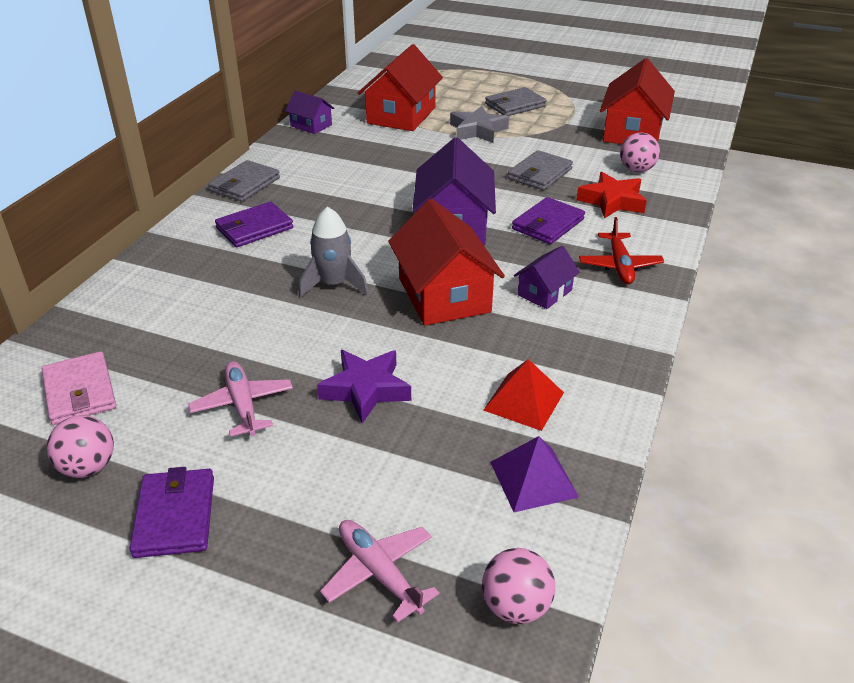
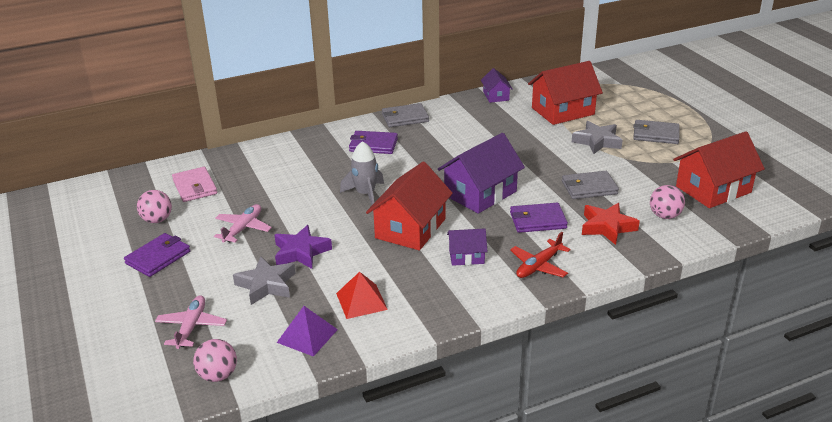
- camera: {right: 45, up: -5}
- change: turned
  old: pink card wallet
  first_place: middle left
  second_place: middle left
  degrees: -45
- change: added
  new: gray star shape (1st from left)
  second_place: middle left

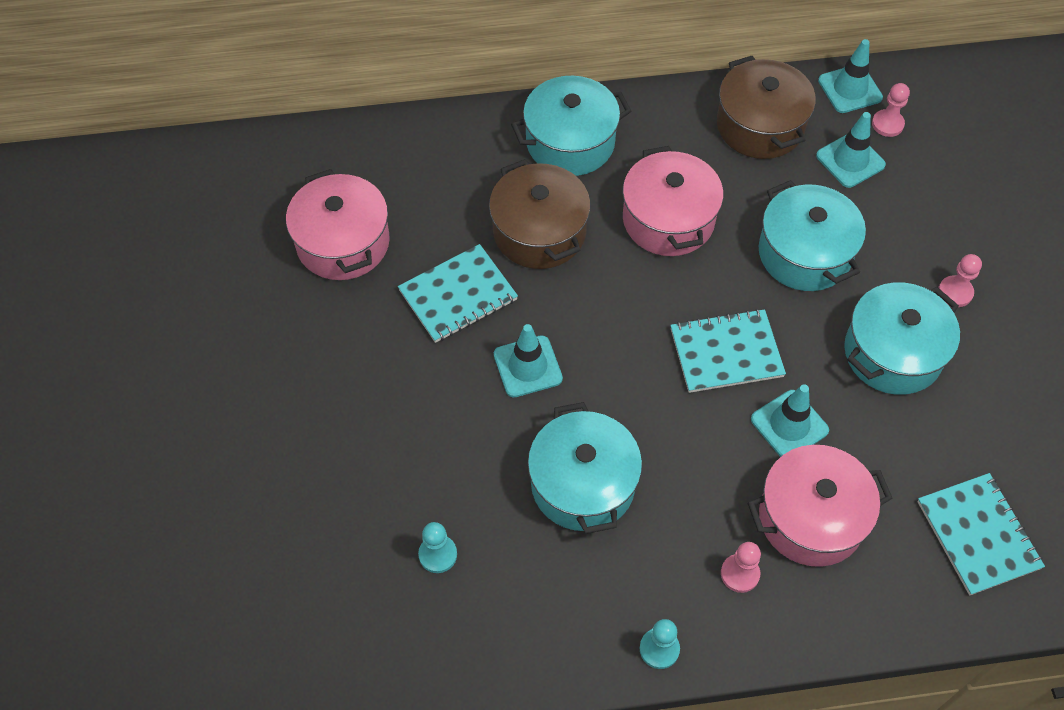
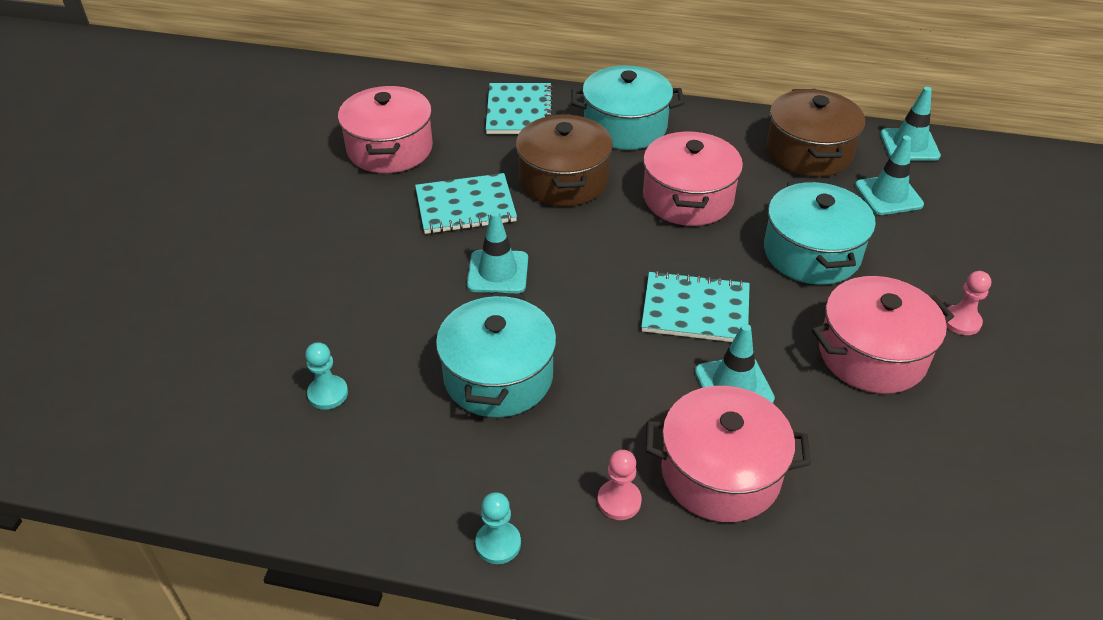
- camera: {right: 20, up: -15}
- change: moved
  old: teal notebook (3rd from left in the first image)
  new: teal notebook (2nd from left)
  first_place: bottom right
  second_place: top centre
- change: recoloured
  old: teal pot (4th from left)
  new: pink pot (4th from left)
  first_place: middle right
  second_place: middle right
- change: removed
  old: pink game pawn (2nd from left)
  first_place: top right

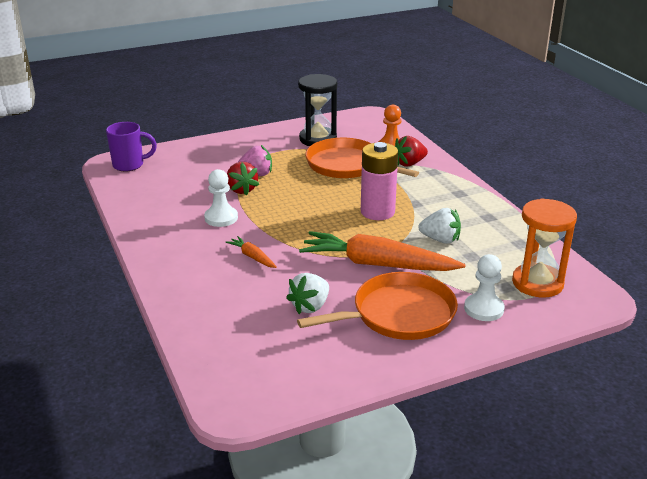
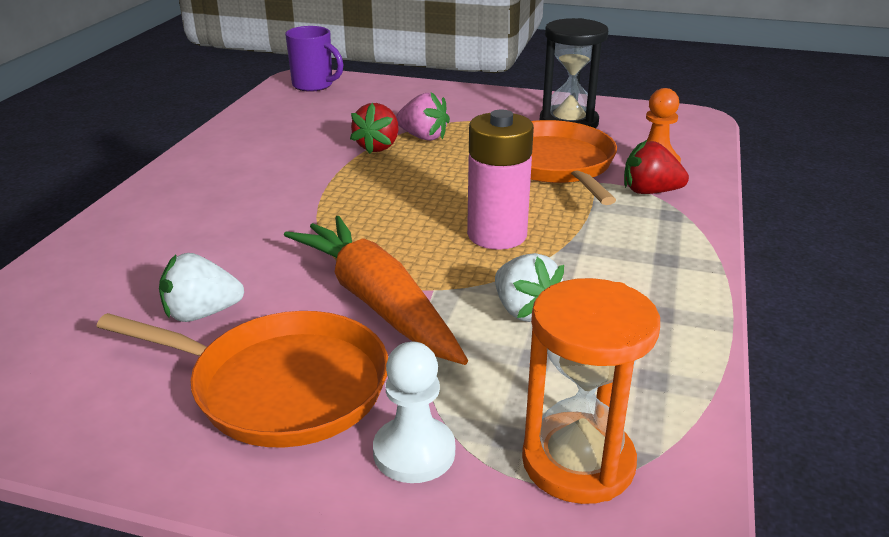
- camera: {right: 40, up: 0}
- change: removed
  old: pure white game pawn (1st from left)
  first_place: centre
- change: removed
  old: orange carrot (1st from left)
  first_place: centre

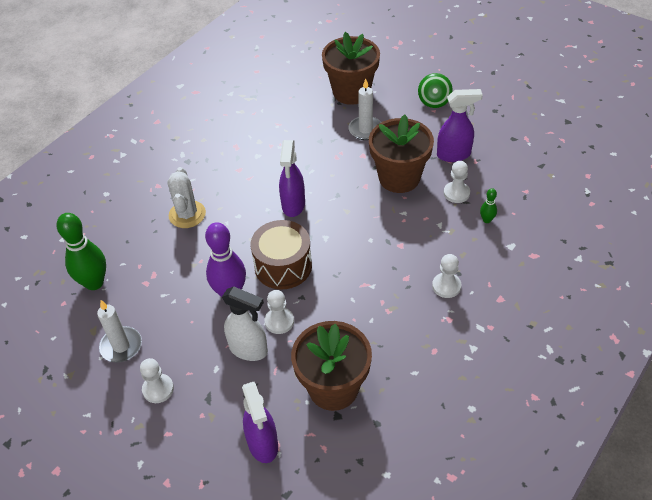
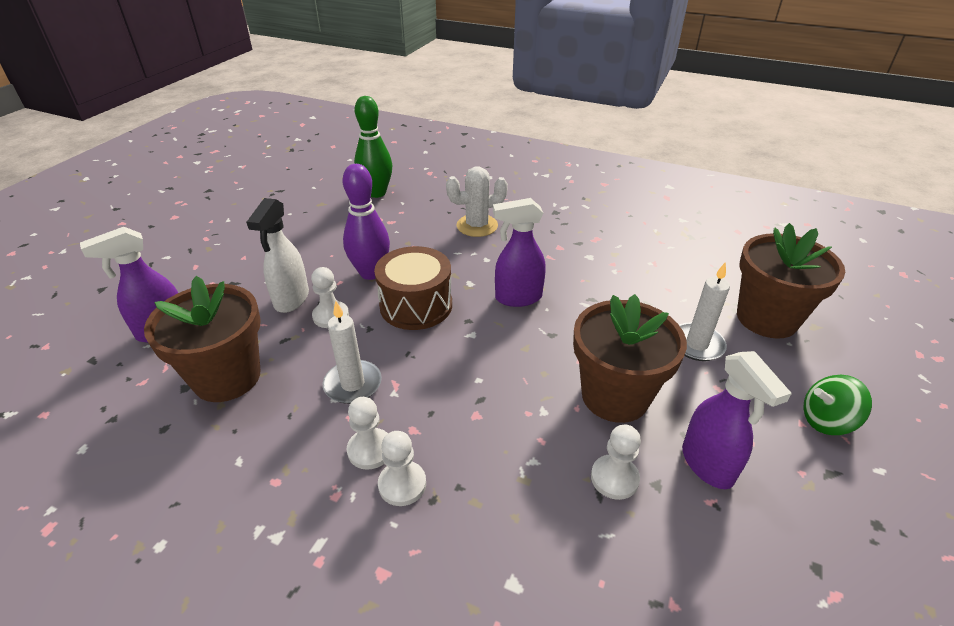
- camera: {right: 75, up: -10}
- change: moved
  old: pure white candle (1st from left)
  first_place: middle left
  second_place: centre
- change: moved
  old: pure white game pawn (1st from left in the first image)
  new: pure white game pawn (2nd from left)
  first_place: bottom left
  second_place: bottom centre
- change: removed
  old: leaf-green skittle (2nd from left)
  first_place: middle right

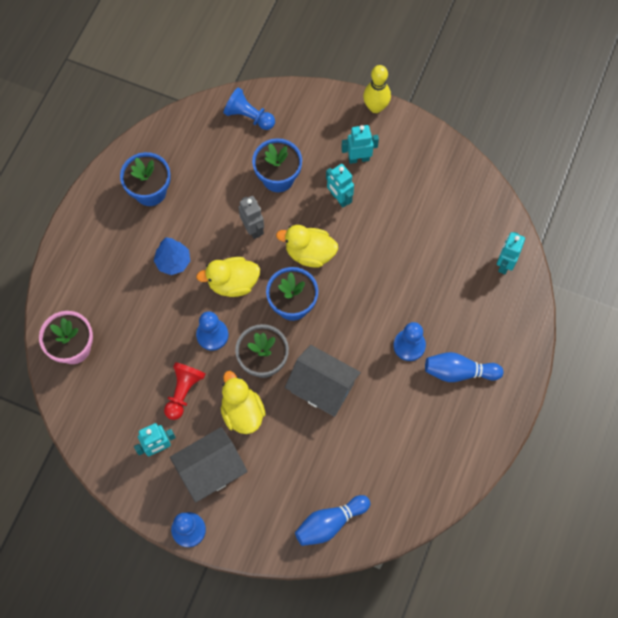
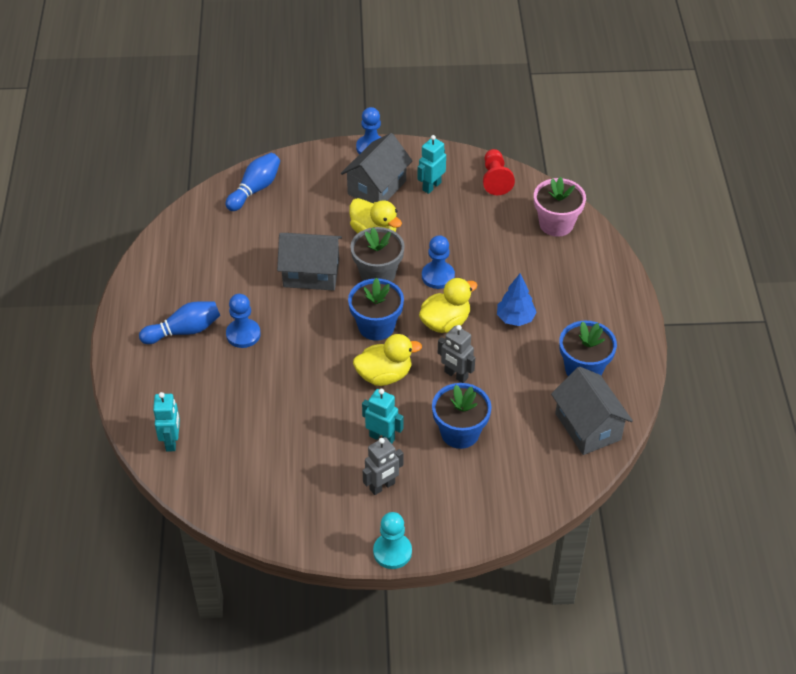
- camera: {right: 155, up: -20}
- change: recoloured
  old: teal robot (3rd from left)
  new: gray robot (1st from left)
  first_place: top centre
  second_place: bottom centre
- change: replaced
  old: golden skittle
  new: teal game pawn
  first_place: top centre
  second_place: bottom centre
- change: moved
  old: crimson game pawn
  first_place: middle left
  second_place: top centre
- change: added
  new: gray house (3rd from left)
  second_place: middle right
- change: removed
  old: royal blue game pawn (3rd from left)
  first_place: top centre

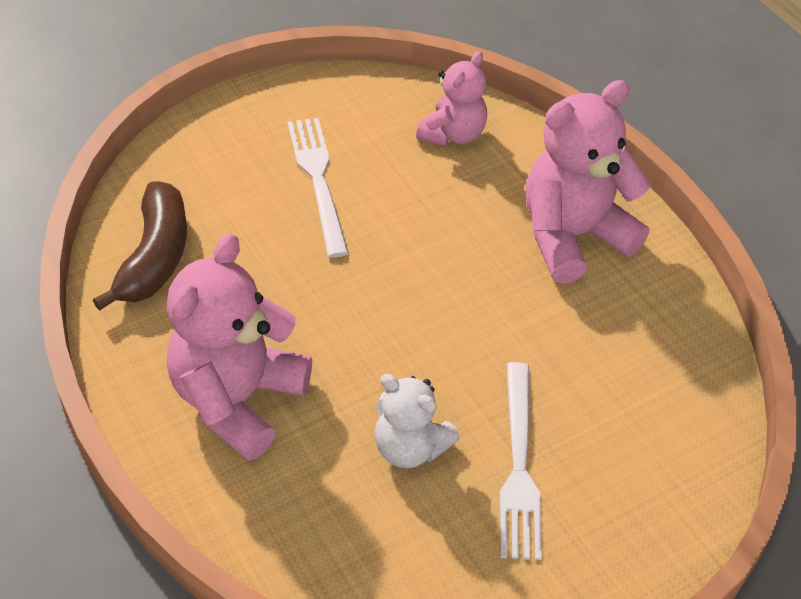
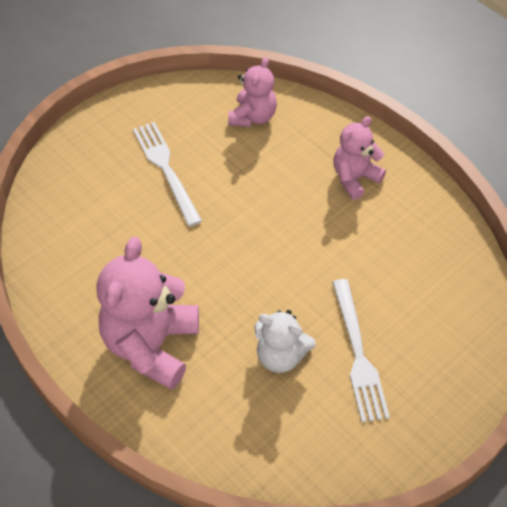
- camera: {right: -10, up: 5}
- change: resized
  old: pink stuffed bear (3rd from left)
  first_place: top right
  second_place: top right
  factor: 0.59
- change: removed
  old: brown banana fruit
  first_place: middle left

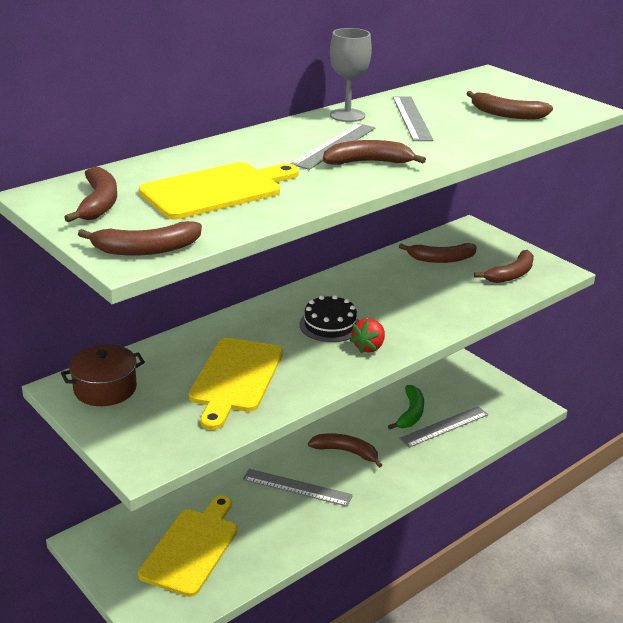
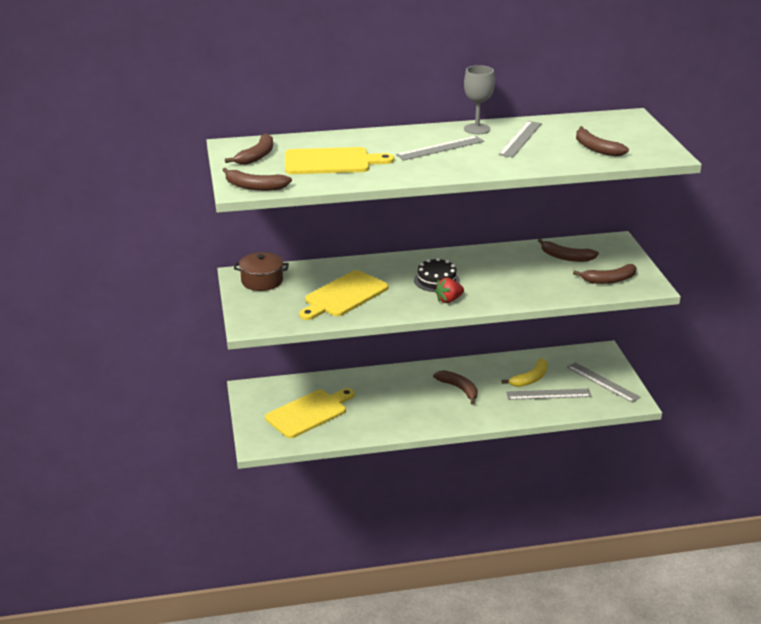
- camera: {right: 30, up: 0}
- change: recoloured
  old: leaf-green banana fruit
  new: golden banana fruit
  first_place: centre
  second_place: middle right
- change: moved
  old: gray ruler (1st from left in the first image)
  new: gray ruler (4th from left)
  first_place: bottom centre
  second_place: middle right
- change: removed
  old: brown banana fruit (4th from left)
  first_place: top centre

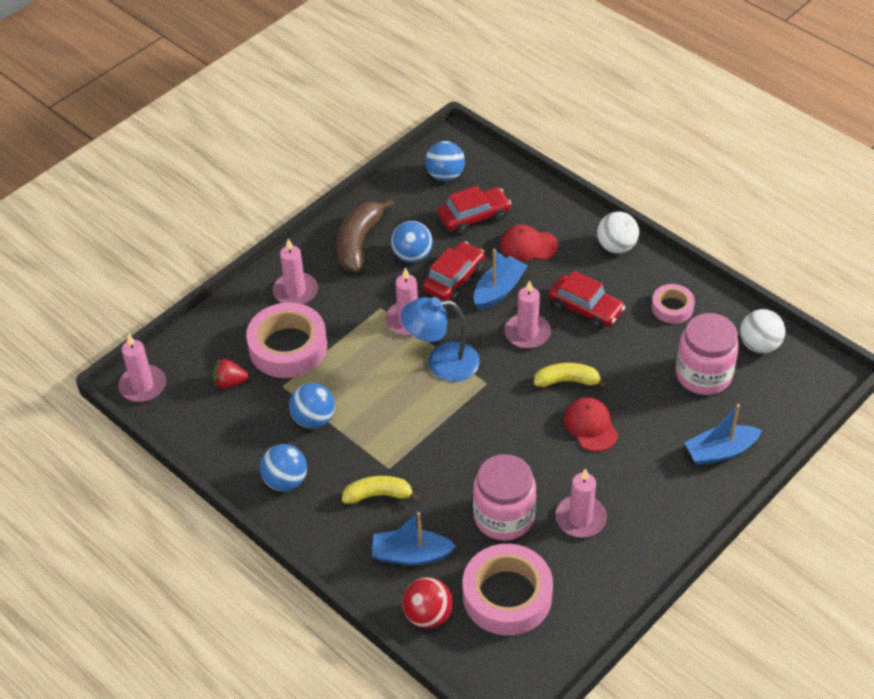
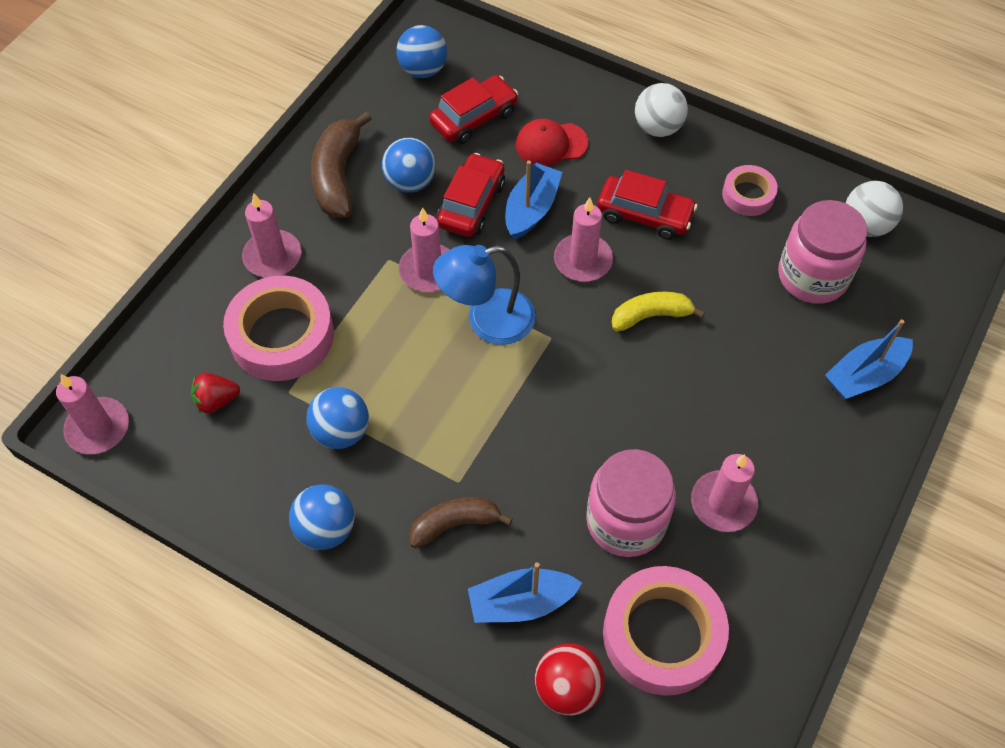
- camera: {right: -15, up: 10}
- change: recoloured
  old: golden banana fruit (1st from left)
  new: brown banana fruit (2nd from left)
  first_place: bottom centre
  second_place: bottom centre
- change: removed
  old: crimson peaked cap (2nd from left)
  first_place: middle right

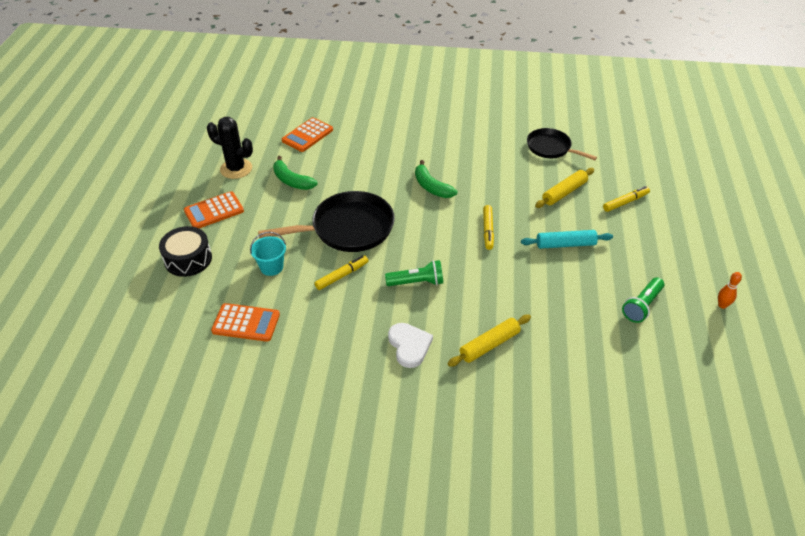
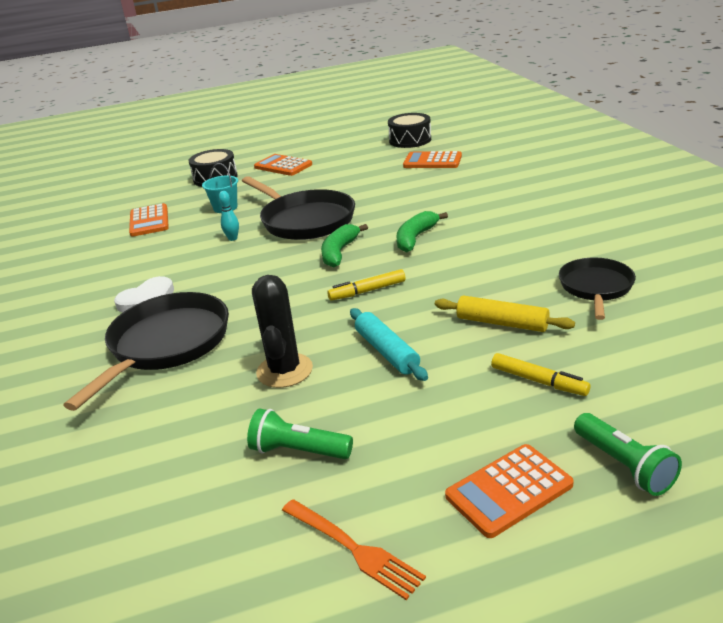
- camera: {right: 70, up: -15}
- change: replaced
  old: golden rolling pin (1st from left)
  new: jet-black skillet (1st from left)
  first_place: centre
  second_place: middle left
- change: replaced
  old: golden marker pen (1st from left)
  new: teal skittle
  first_place: centre
  second_place: middle left
- change: moved
  old: jet-black cactus
  first_place: top left
  second_place: centre
- change: replaced
  old: orange skittle
  new: orange dinner fork
  first_place: middle right
  second_place: bottom centre
- change: moved
  old: leaf-green banana fruit (1st from left)
  first_place: top centre
  second_place: centre
- change: added
  new: jet-black snare drum (2nd from left)
  second_place: top centre
- change: added
  new: orange adding machine (4th from left)
  second_place: bottom right
- change: moved
  old: leaf-green pocket torch (1st from left in the first image)
  new: leaf-green pocket torch (2nd from left)
  first_place: centre
  second_place: bottom right

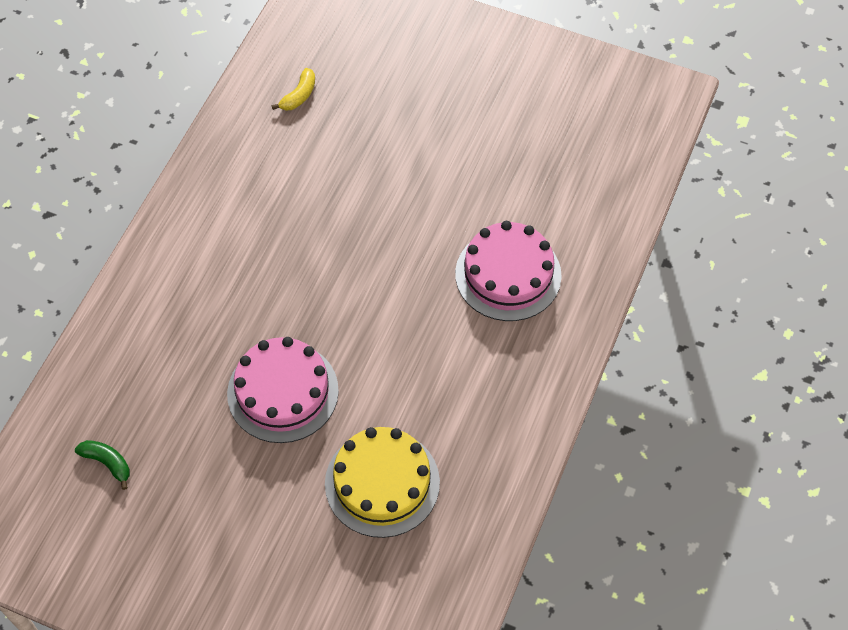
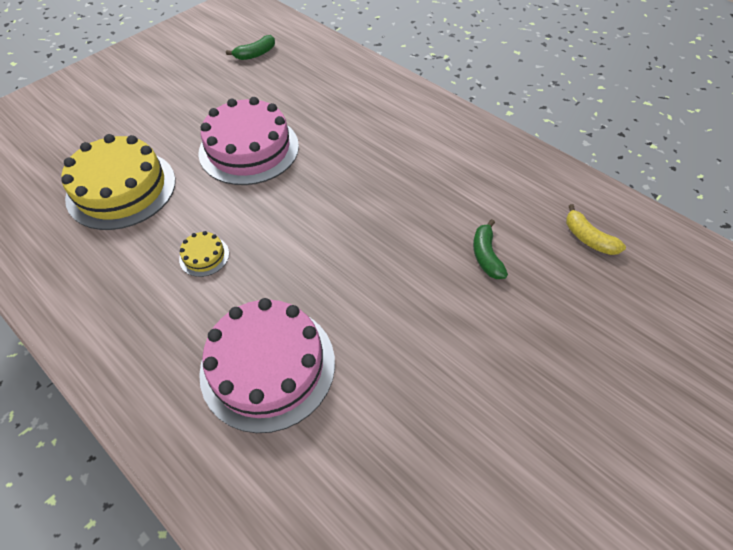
- camera: {right: 110, up: -5}
- change: added
  new: golden gateau (2nd from left)
  second_place: middle left
- change: added
  new: leaf-green banana fruit (2nd from left)
  second_place: middle right

